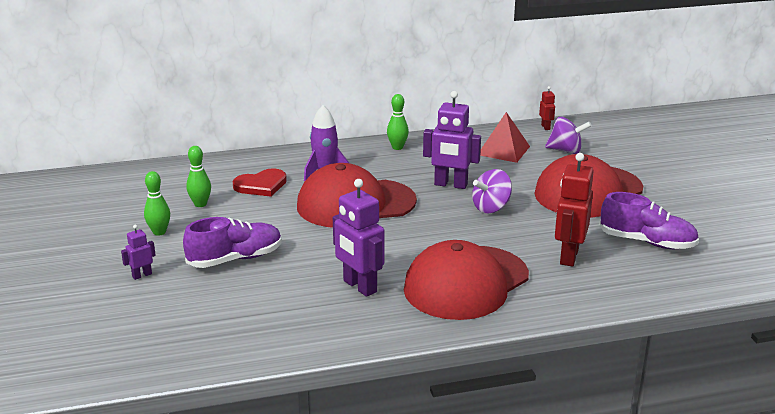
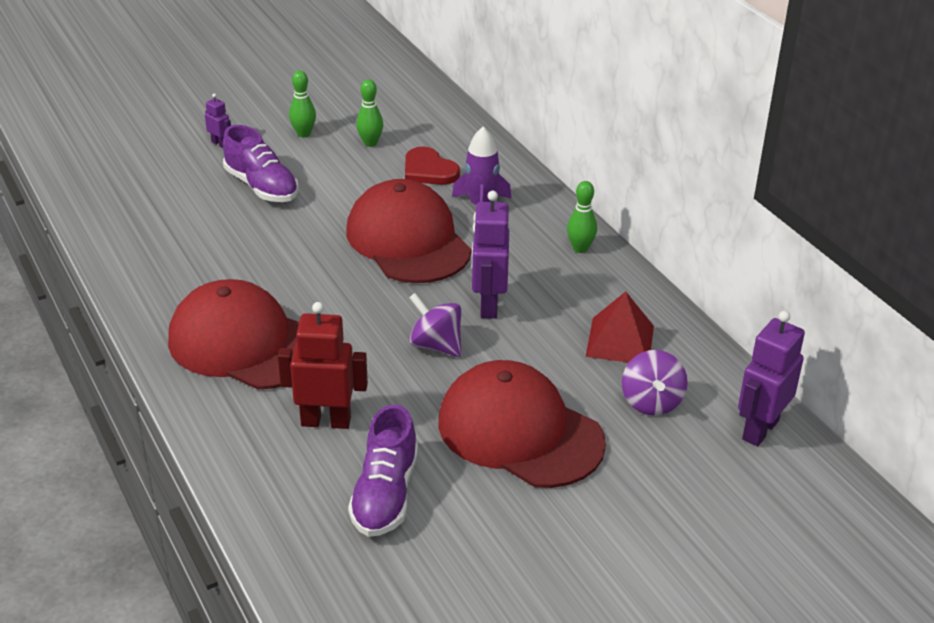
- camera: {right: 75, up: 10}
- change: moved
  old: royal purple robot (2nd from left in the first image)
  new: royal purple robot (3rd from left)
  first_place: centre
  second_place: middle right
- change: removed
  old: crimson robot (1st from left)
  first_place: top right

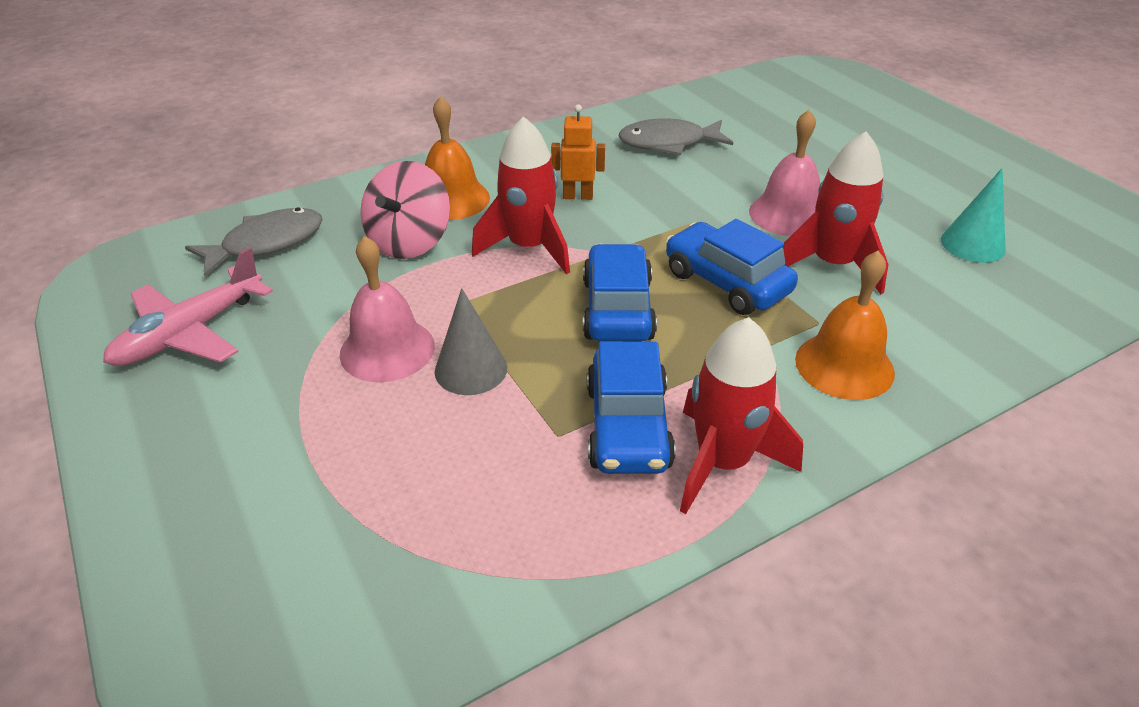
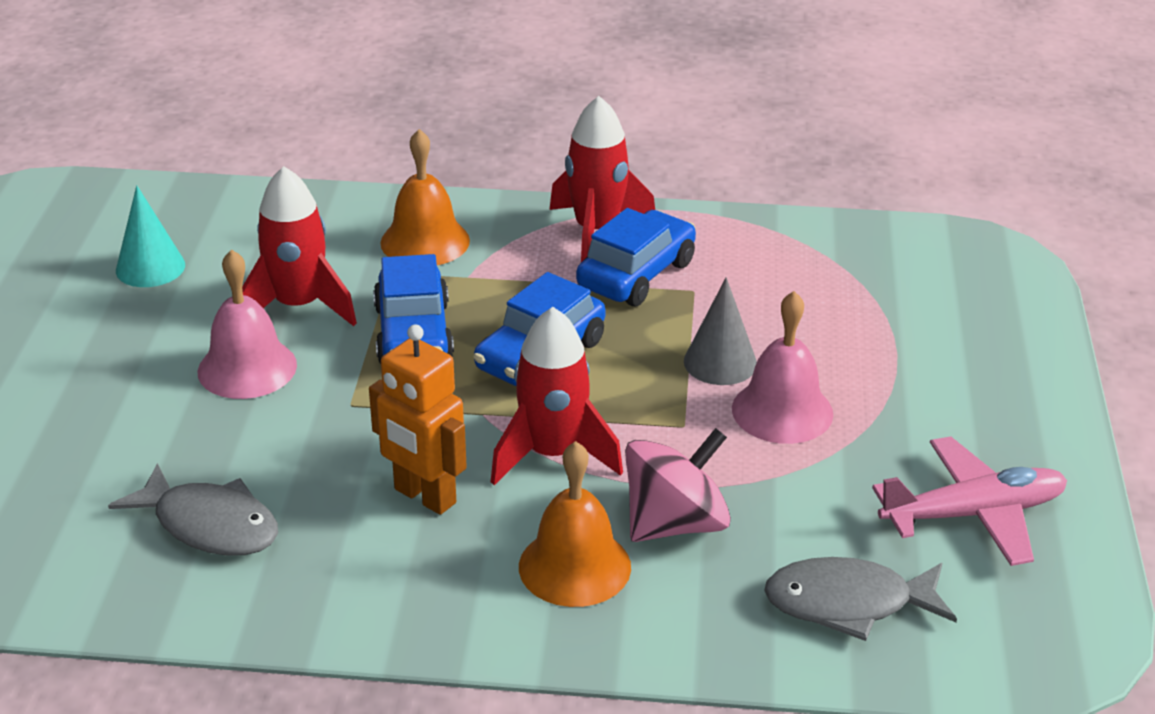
- camera: {right: -145, up: -5}
- change: resized
  old: orange robot
  first_place: top centre
  second_place: centre
  factor: 1.5

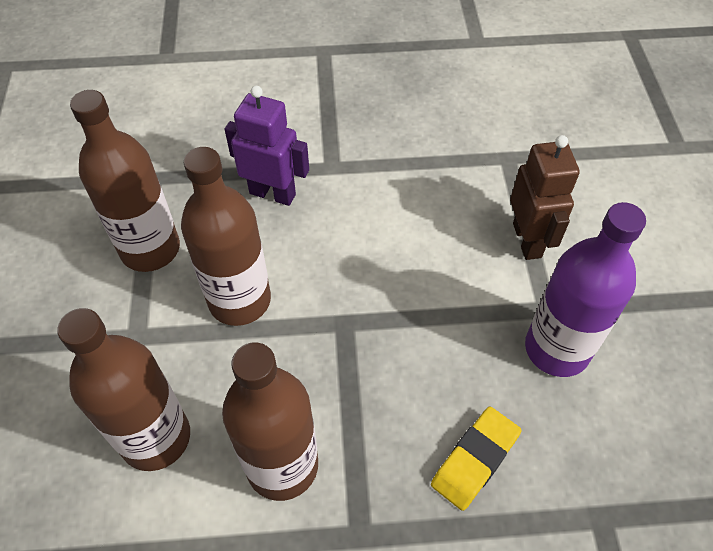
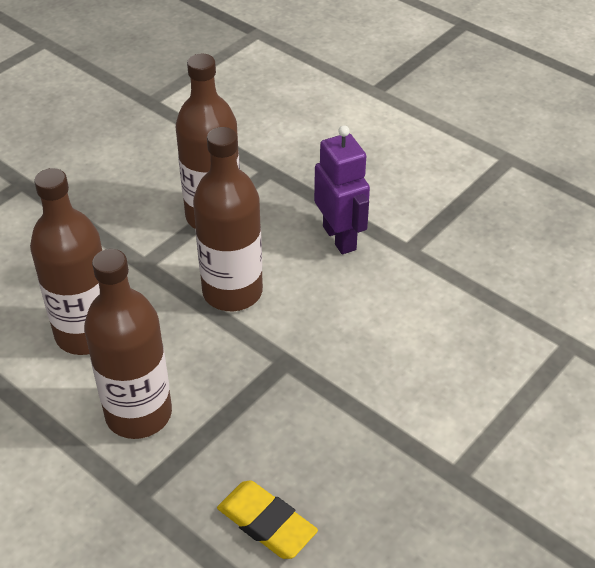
- camera: {right: 45, up: -10}
- change: turned
  old: golden pencil eraser
  first_place: bottom right
  second_place: bottom centre
  degrees: 45
- change: removed
  old: brown robot
  first_place: middle right
- change: removed
  old: royal purple bottle
  first_place: middle right

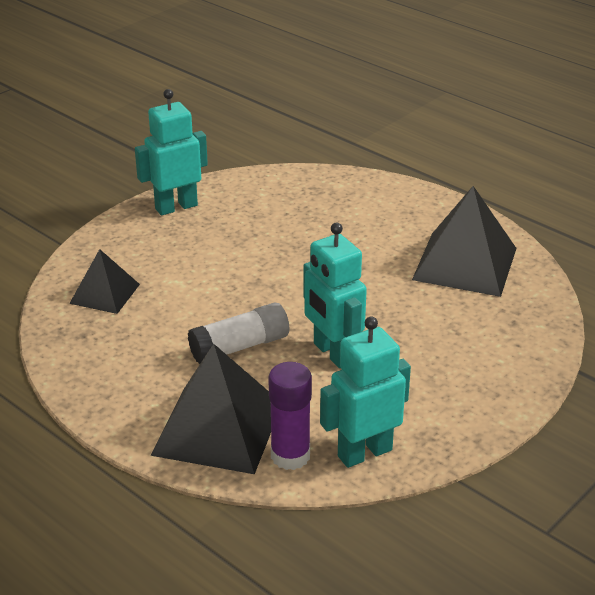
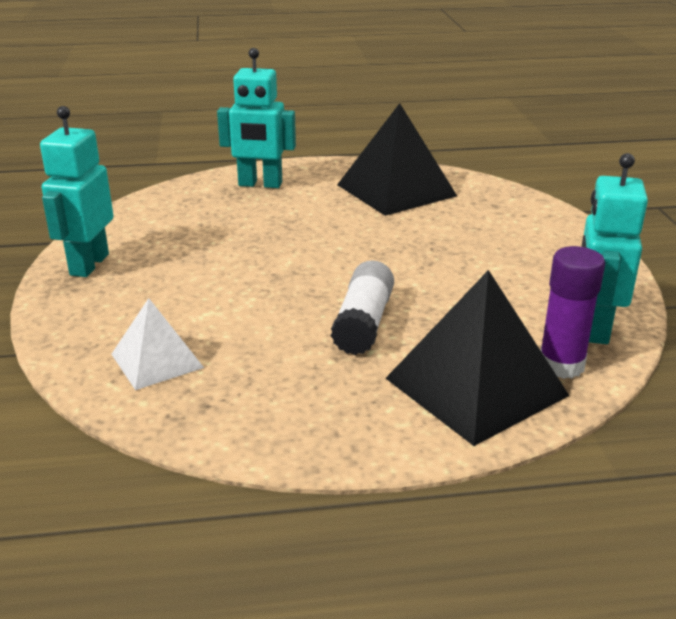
- camera: {right: -50, up: -5}
- change: recoloured
  old: jet-black pyramid (1st from left)
  new: pure white pyramid
  first_place: middle left
  second_place: middle left
- change: moved
  old: teal robot (2nd from left)
  first_place: centre
  second_place: top centre

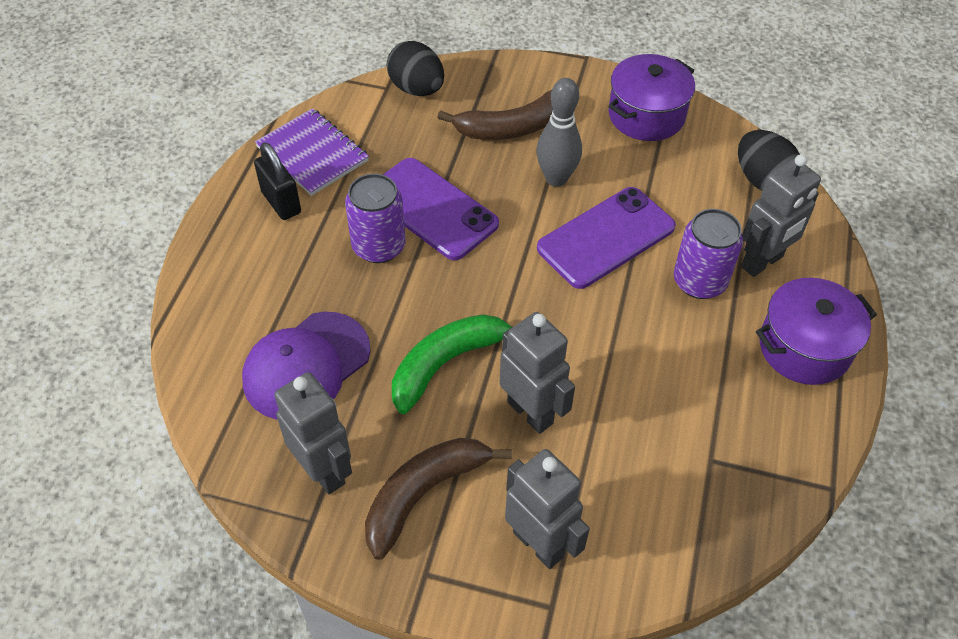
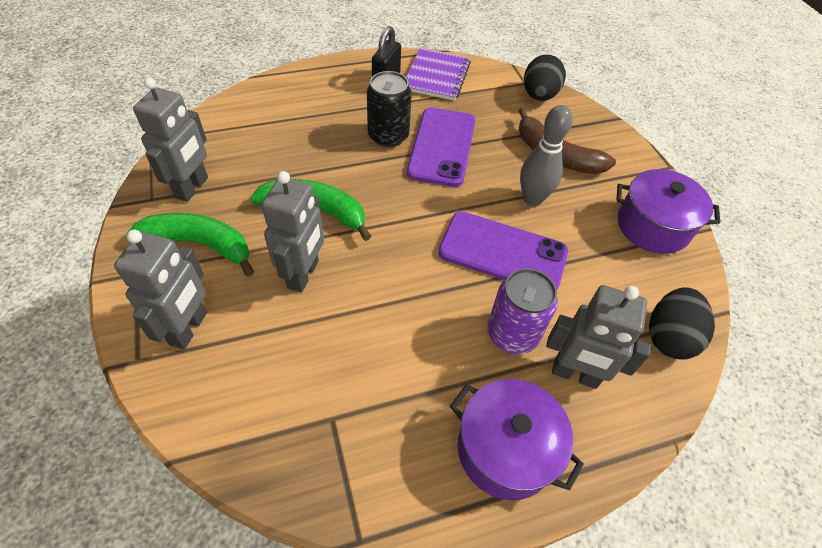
- camera: {right: 55, up: 0}
- change: recoloured
  old: brown banana fruit (1st from left)
  new: leaf-green banana fruit (1st from left)
  first_place: bottom centre
  second_place: middle left
- change: recoloured
  old: royal purple can (1st from left)
  new: jet-black can
  first_place: centre
  second_place: top centre
- change: removed
  old: royal purple peaked cap
  first_place: middle left

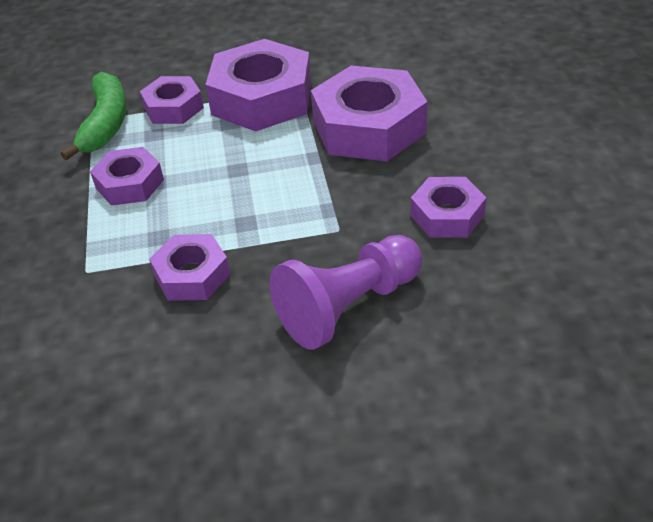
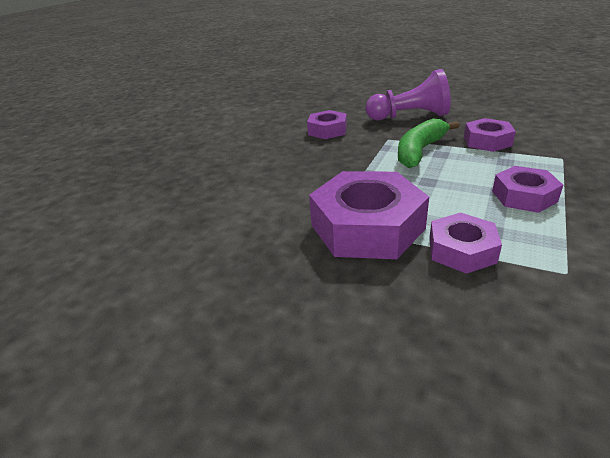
- camera: {right: -145, up: -10}
- change: moved
  old: leaf-green banana fruit
  first_place: top left
  second_place: top right
- change: removed
  old: royal purple nut (5th from left)
  first_place: top centre

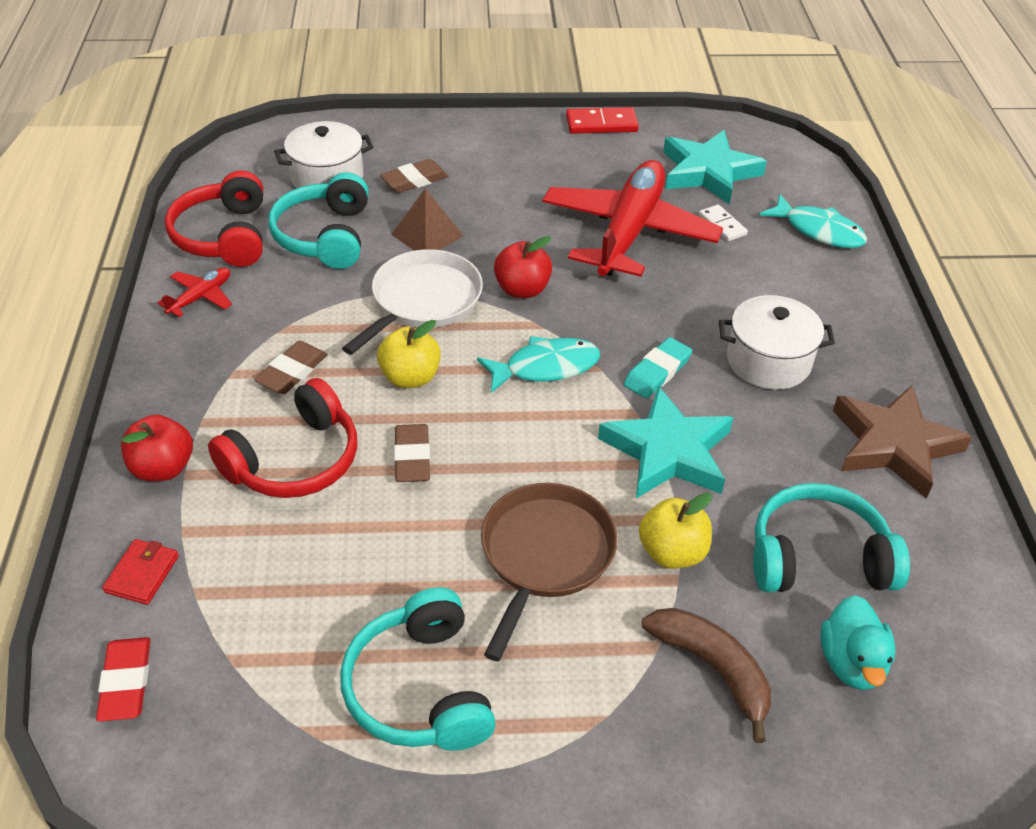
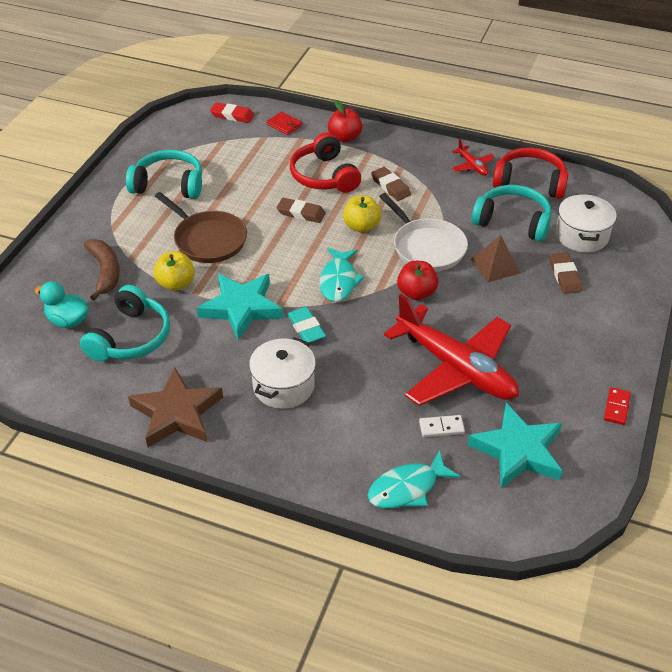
- camera: {right: 115, up: 0}
- change: turned
  old: brown banana fruit
  first_place: bottom right
  second_place: middle left
  degrees: -90
- change: resized
  old: crimson domino
  first_place: top centre
  second_place: middle right
  factor: 0.65

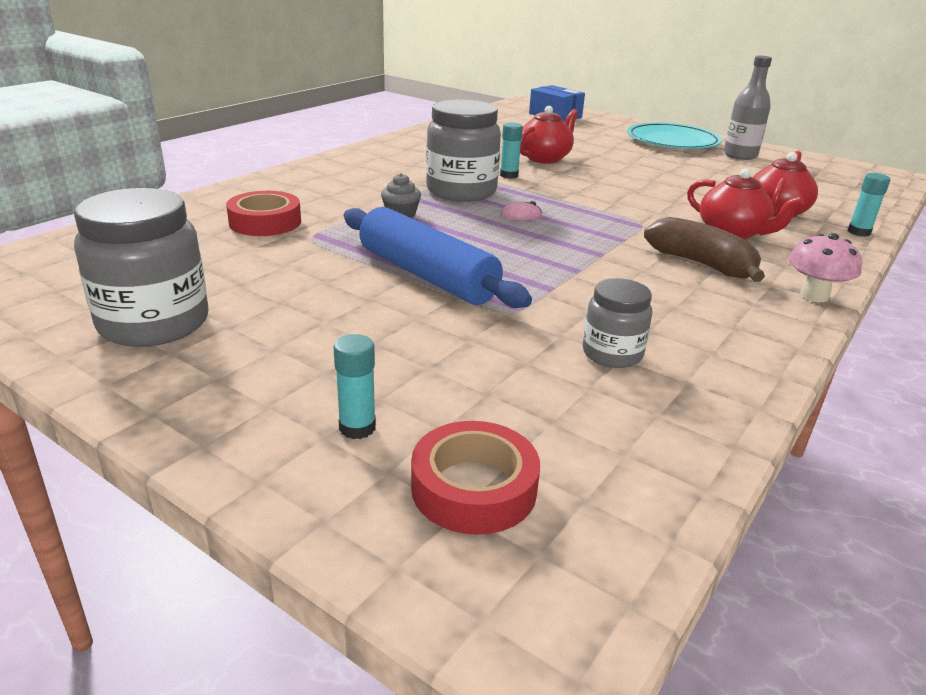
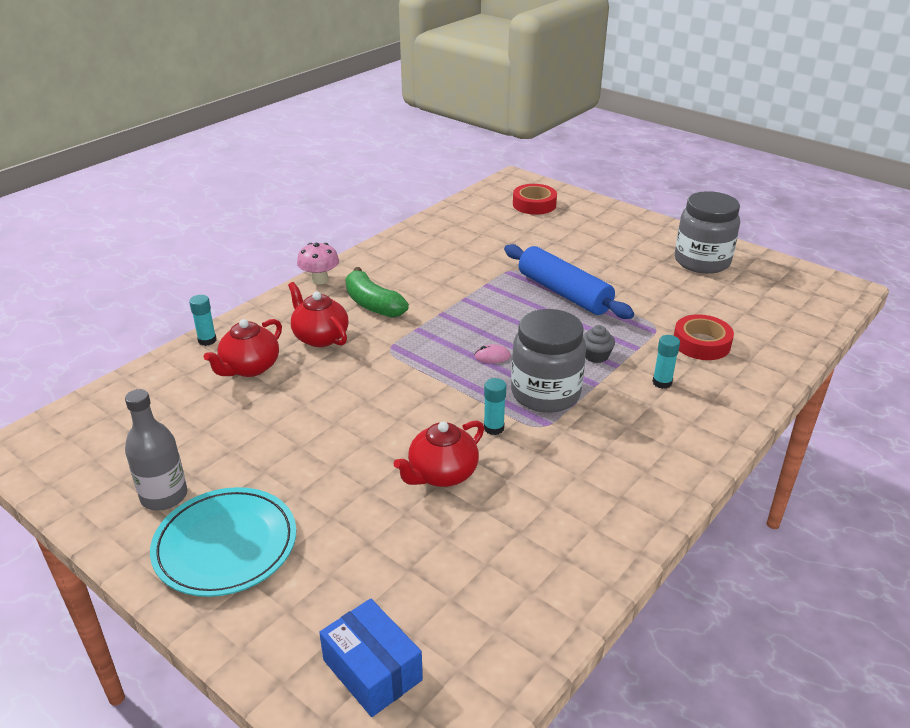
- camera: {right: -175, up: 5}
- change: recoloured
  old: brown banana fruit
  new: leaf-green banana fruit
  first_place: middle right
  second_place: centre
- change: moved
  old: teal stick of glue (1st from left in the first image)
  new: teal stick of glue (3rd from left)
  first_place: centre
  second_place: middle right
- change: removed
  old: gray jar (3rd from left)
  first_place: centre

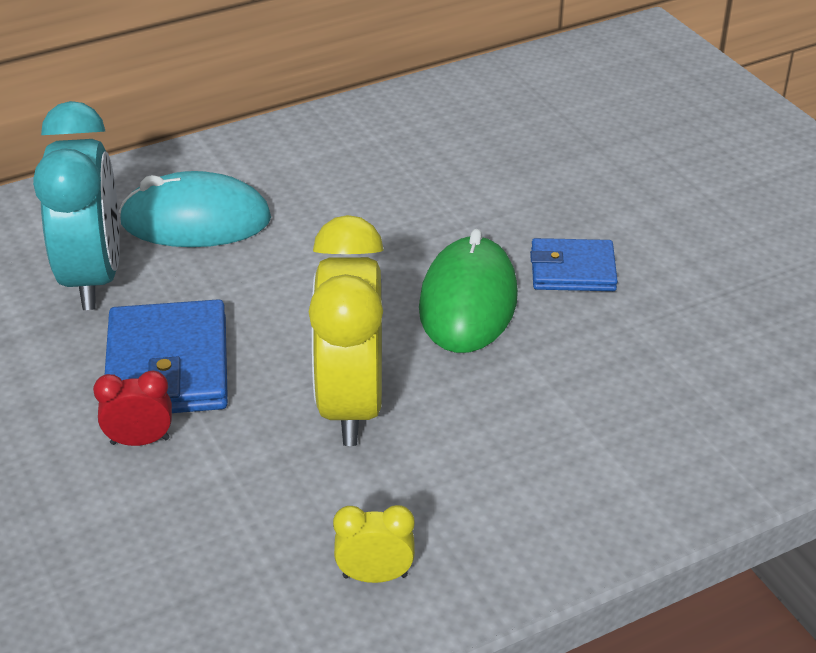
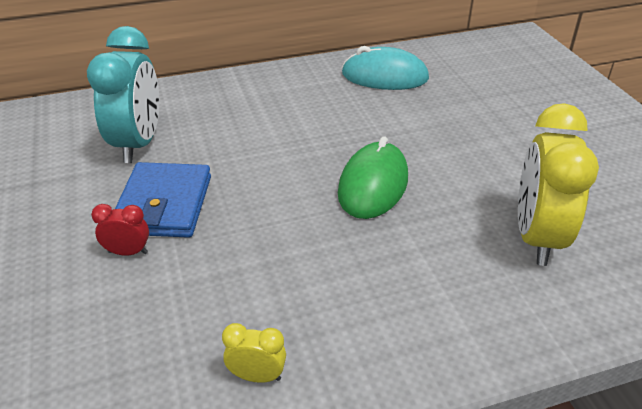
- camera: {right: 10, up: 0}
- change: moved
  old: teal PC mouse
  first_place: top left
  second_place: top centre
- change: moved
  old: golden alarm clock (1st from left in the first image)
  new: golden alarm clock (2nd from left)
  first_place: centre
  second_place: middle right
- change: removed
  old: royal blue card wallet (2nd from left)
  first_place: middle right

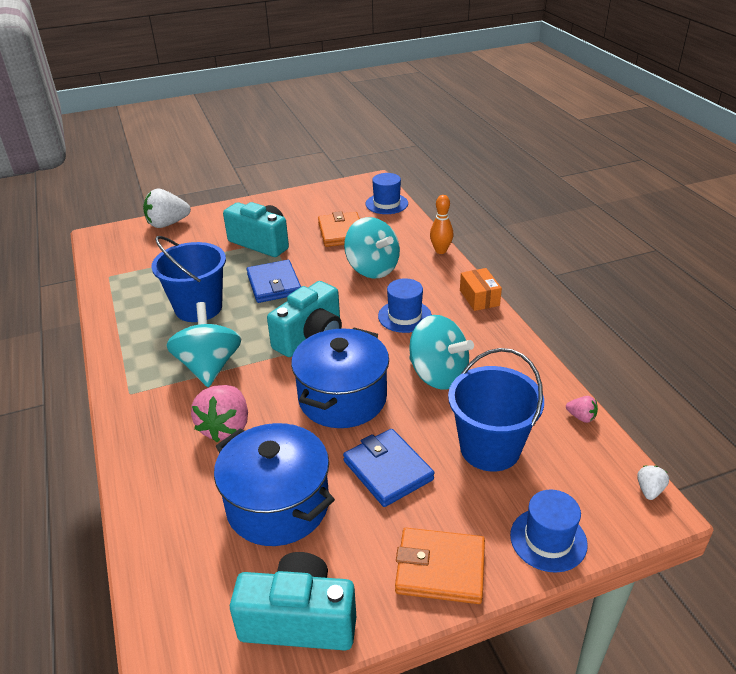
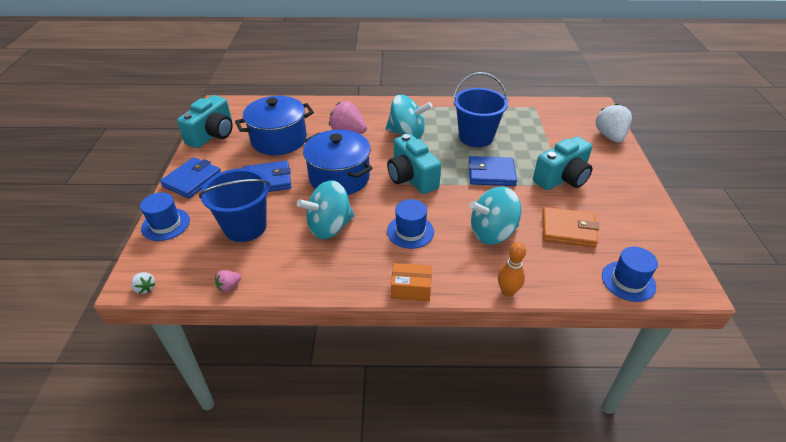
- camera: {right: 110, up: 5}
- change: recoloured
  old: orange card wallet (2nd from left)
  new: royal blue card wallet (1st from left)
  first_place: bottom centre
  second_place: middle left

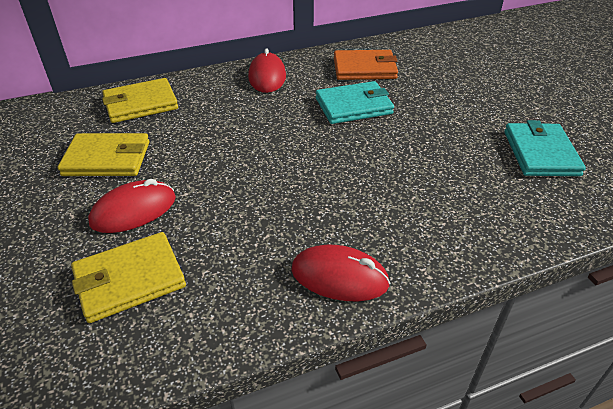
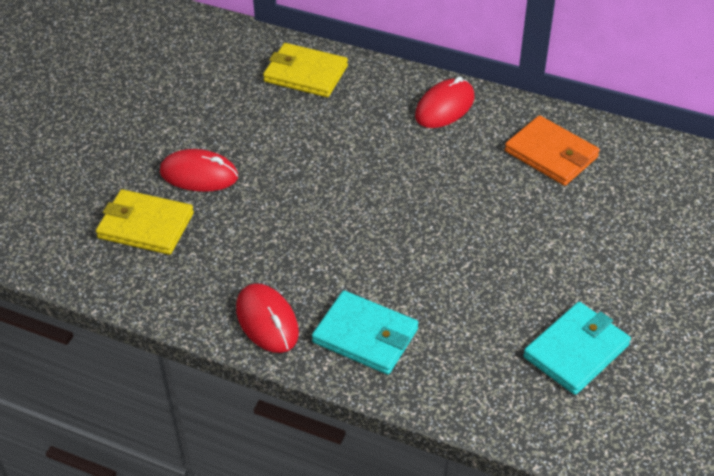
- camera: {right: 45, up: 5}
- change: moved
  old: teal card wallet (1st from left)
  first_place: top centre
  second_place: bottom centre
- change: removed
  old: golden card wallet (1st from left)
  first_place: middle left

